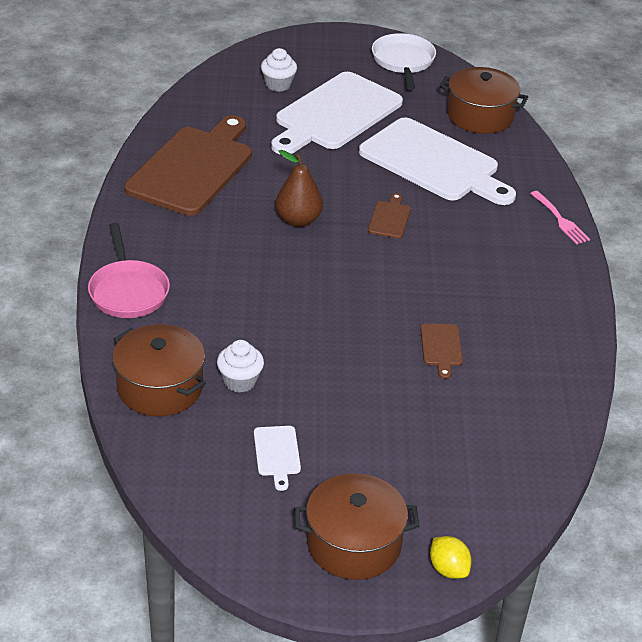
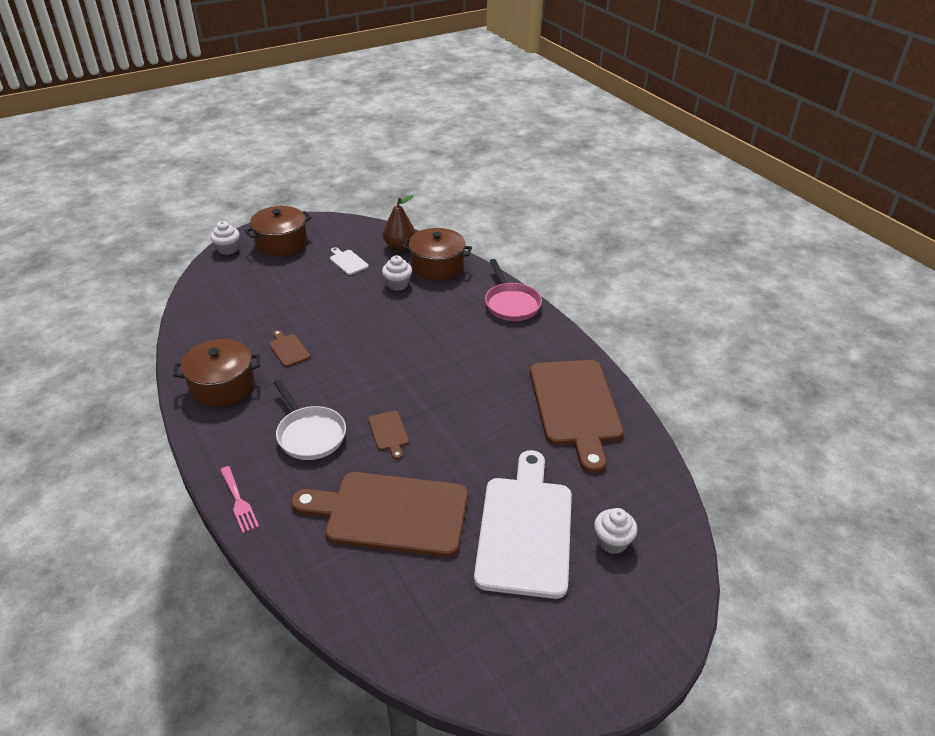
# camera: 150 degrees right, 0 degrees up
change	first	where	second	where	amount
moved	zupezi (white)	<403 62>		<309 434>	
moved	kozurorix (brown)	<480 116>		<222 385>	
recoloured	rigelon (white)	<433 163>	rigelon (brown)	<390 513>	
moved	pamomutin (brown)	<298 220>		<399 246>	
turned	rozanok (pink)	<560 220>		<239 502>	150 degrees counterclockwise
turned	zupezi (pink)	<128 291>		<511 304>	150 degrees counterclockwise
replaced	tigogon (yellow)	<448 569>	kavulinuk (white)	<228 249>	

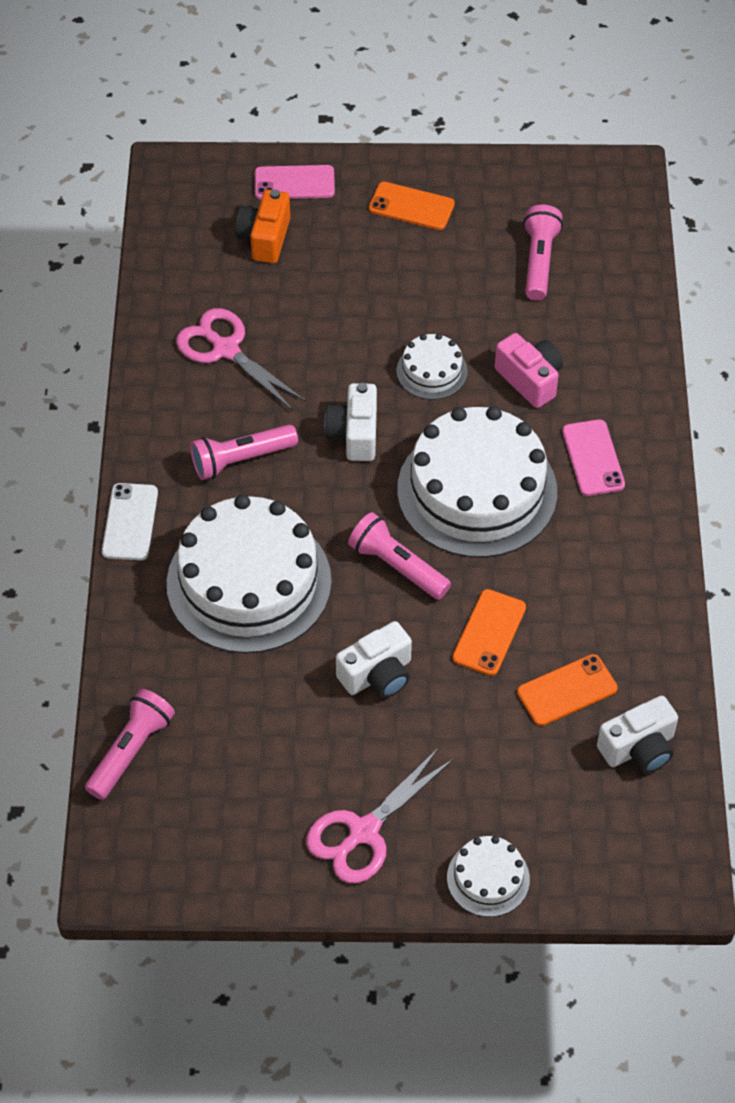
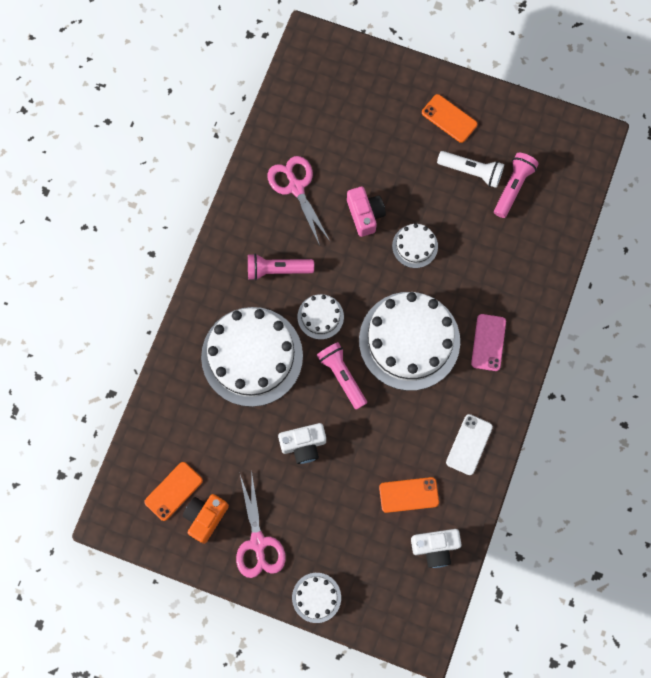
# camera: 20 degrees right, 20 degrees up
change	first	where	second	where	amount
removed	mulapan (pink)	<294 183>			
moved	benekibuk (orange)	<265 238>		<206 517>	
moved	benekibuk (pink)	<530 380>		<365 215>	
removed	benekibuk (white)	<354 434>			
moved	mulapan (white)	<130 522>		<469 444>	
moved	mulapan (orange)	<489 633>		<173 491>	
removed	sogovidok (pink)	<131 751>			
turned	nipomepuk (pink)	<363 832>		<258 543>	75 degrees counterclockwise
added			sogovidok (white)	<471 172>	
added			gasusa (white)	<320 316>	

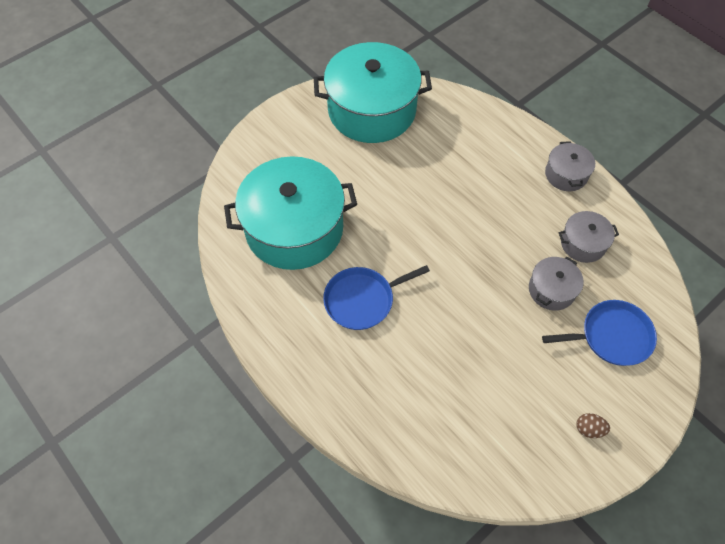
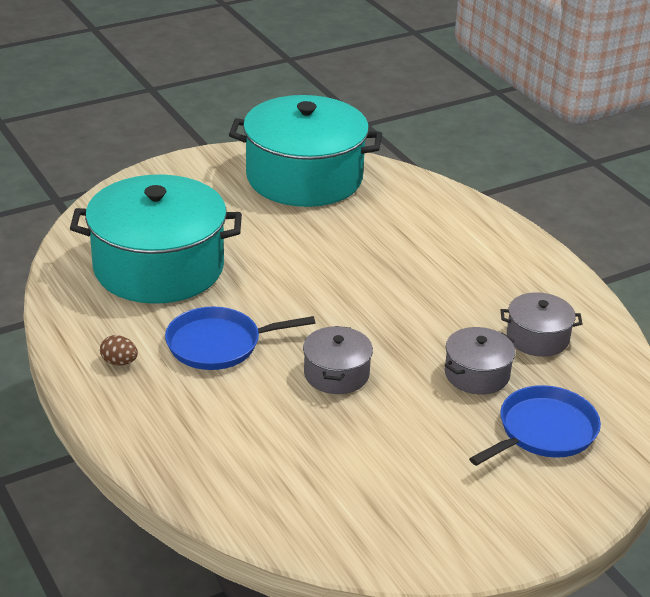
# camera: 10 degrees right, 25 degrees down
change	first	where	second	where	amount
moved	kozurorix (grey)	<566 174>		<336 374>	
turned	zupezi (blue)	<612 336>		<543 431>	45 degrees counterclockwise
moved	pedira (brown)	<589 429>		<119 362>	

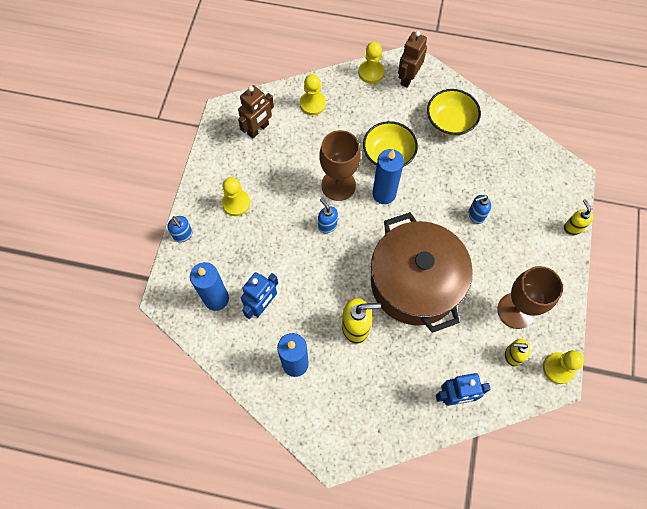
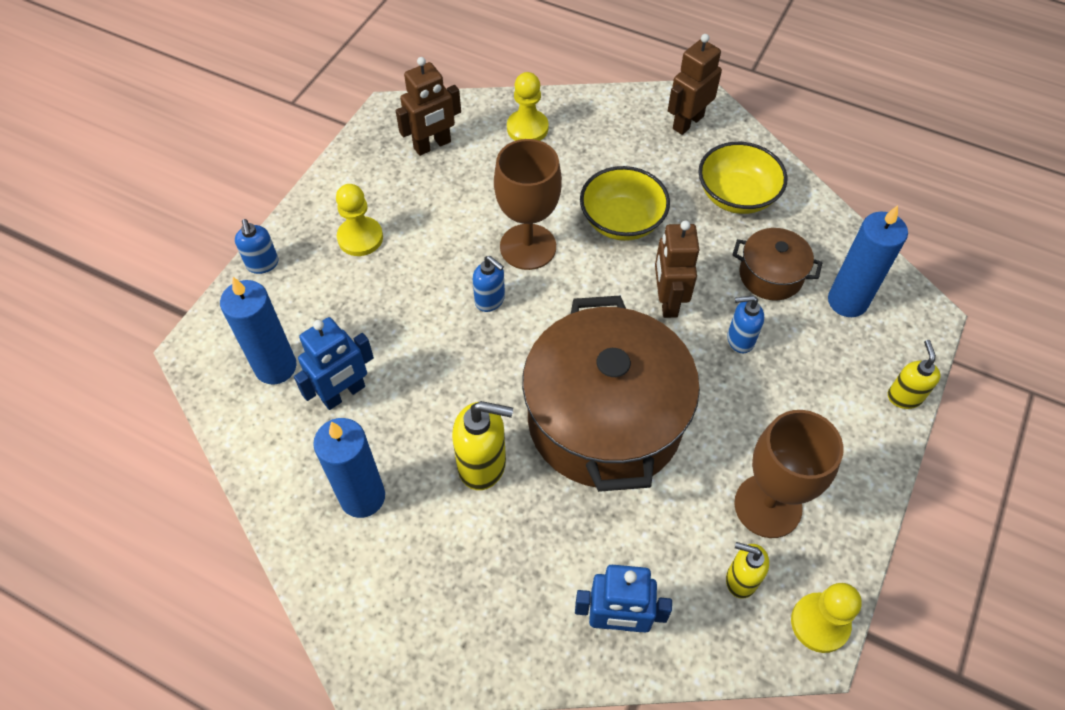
# camera: 15 degrees right, 10 degrees down
change	first	where	second	where	amount
removed	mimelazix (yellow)	<371 72>			
moved	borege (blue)	<384 194>		<847 301>	
turned	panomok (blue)	<327 225>		<490 300>	150 degrees clockwise
added			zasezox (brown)	<667 301>	
added			kozurorix (brown)	<770 275>	

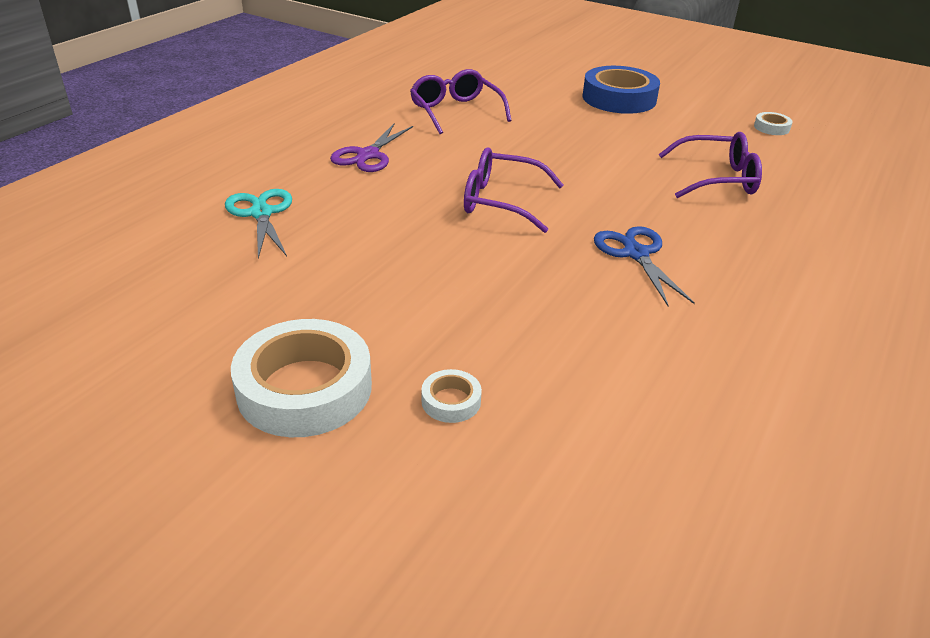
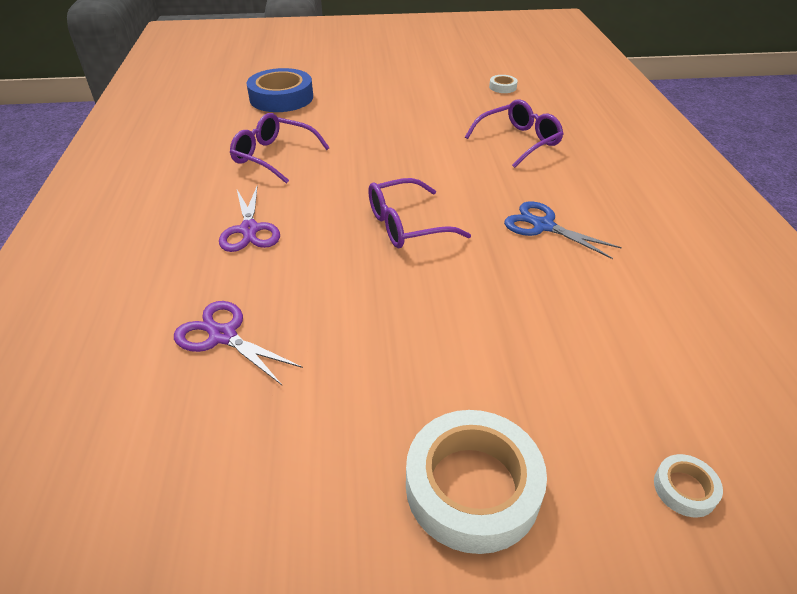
# camera: 35 degrees left, 5 degrees up
change	first	where	second	where	amount
moved	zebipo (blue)	<619 98>		<281 98>	
recoloured	nipomepuk (turquoise)	<261 213>	nipomepuk (purple)	<223 336>	
moved	zebipo (white)	<451 401>		<684 489>	

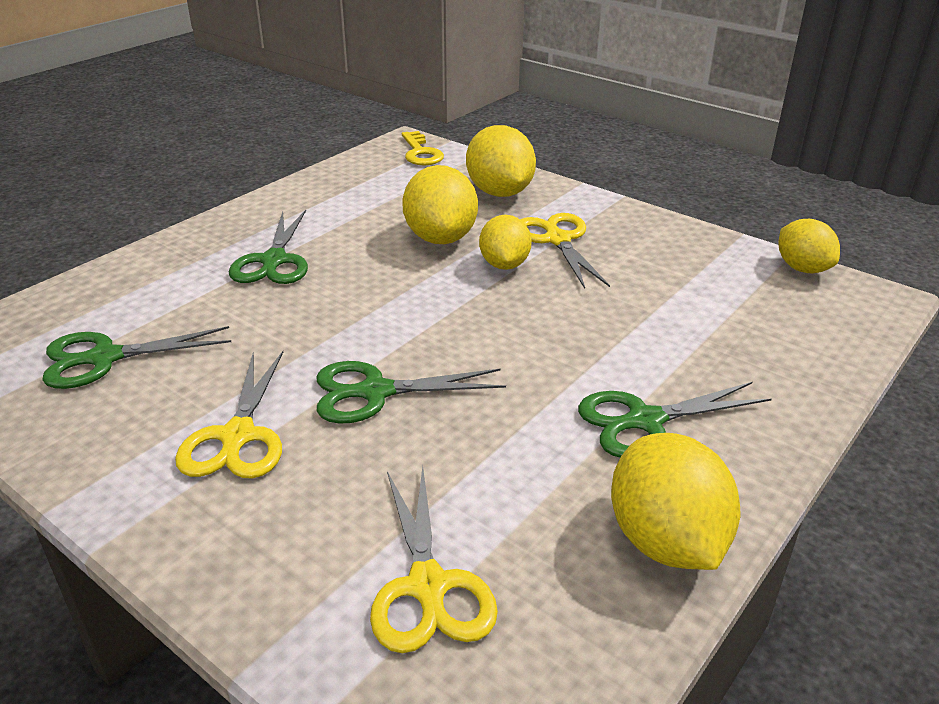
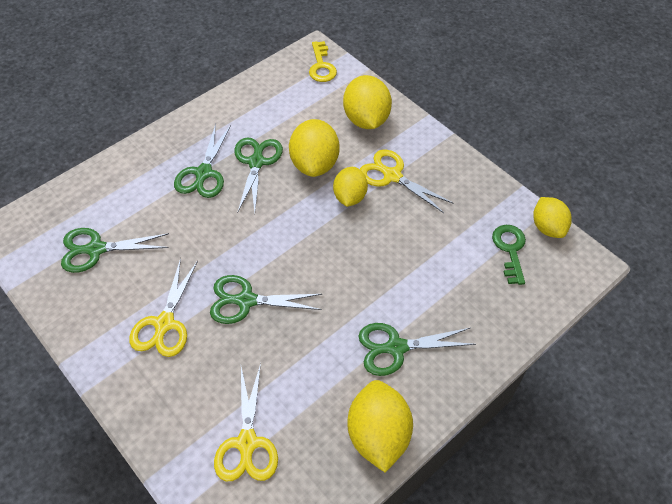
# camera: 10 degrees right, 20 degrees up
change	first	where	second	where	amount
turned	nipomepuk (yellow)	<557 239>		<392 176>	45 degrees counterclockwise
added			nipomepuk (green)	<256 162>	
added			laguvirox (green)	<510 250>	

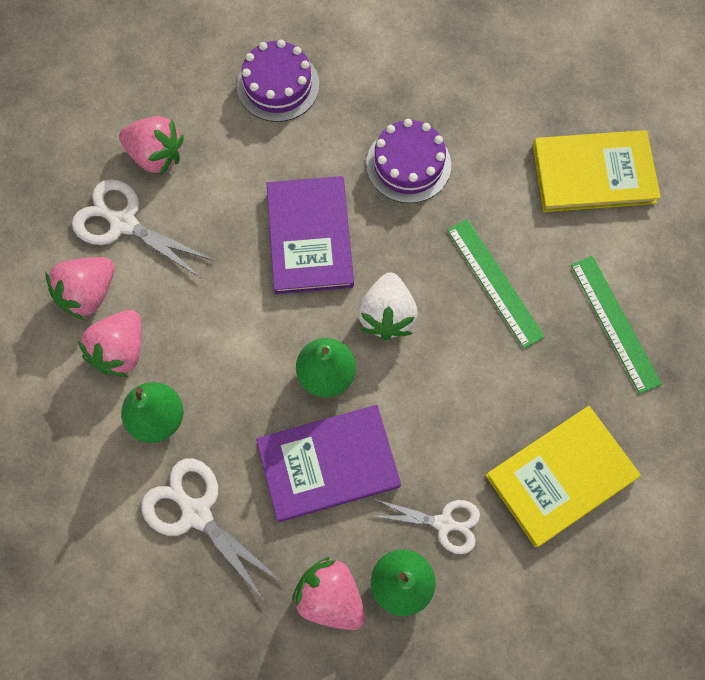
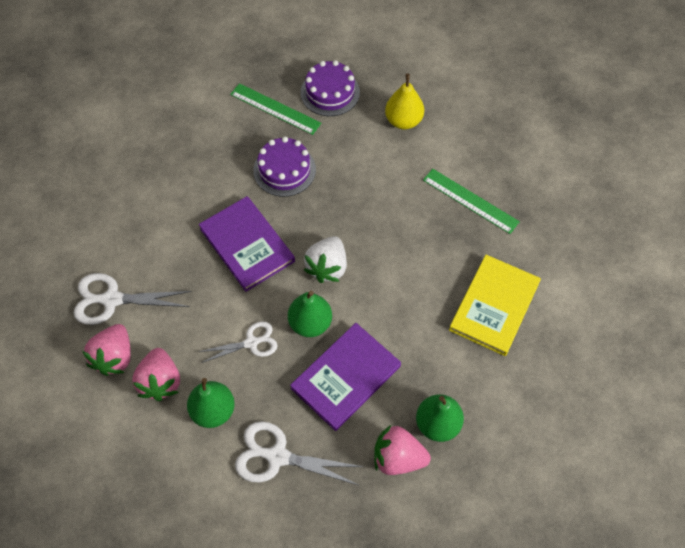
# camera: 30 degrees left, 10 degrees down
change	first	where	second	where	amount
moved	gasusa (purple)	<278 85>		<330 92>	
removed	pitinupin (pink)	<156 155>			
replaced	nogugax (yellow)	<593 174>	pamomutin (yellow)	<403 121>	
moved	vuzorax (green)	<495 282>		<275 109>	
turned	pitinupin (white)	<387 315>		<327 267>	45 degrees clockwise
moved	nipomepuk (white)	<444 523>		<251 343>	

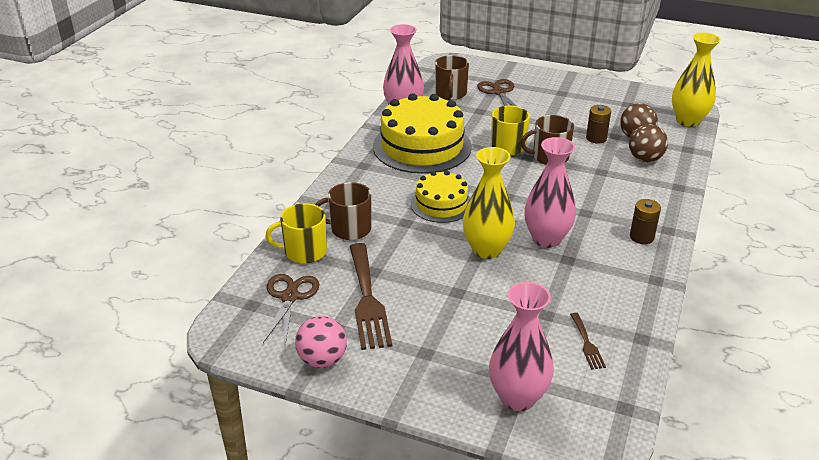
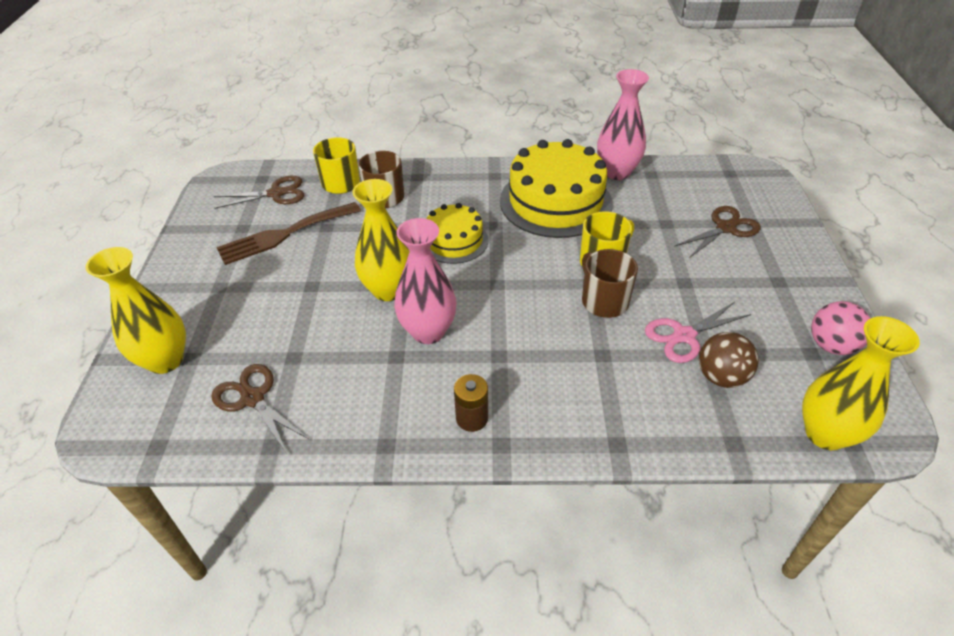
# camera: 70 degrees right, 10 degrees up
change	first	where	second	where	amount
removed	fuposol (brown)	<450 93>			
replaced	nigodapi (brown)	<596 138>	nipomepuk (pink)	<684 336>	
removed	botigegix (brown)	<645 159>			
recoloured	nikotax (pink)	<517 397>	nikotax (yellow)	<165 360>	
replaced	rozanok (brown)	<587 343>	nipomepuk (brown)	<252 398>	
moved	botigegix (pink)	<322 360>		<831 345>	

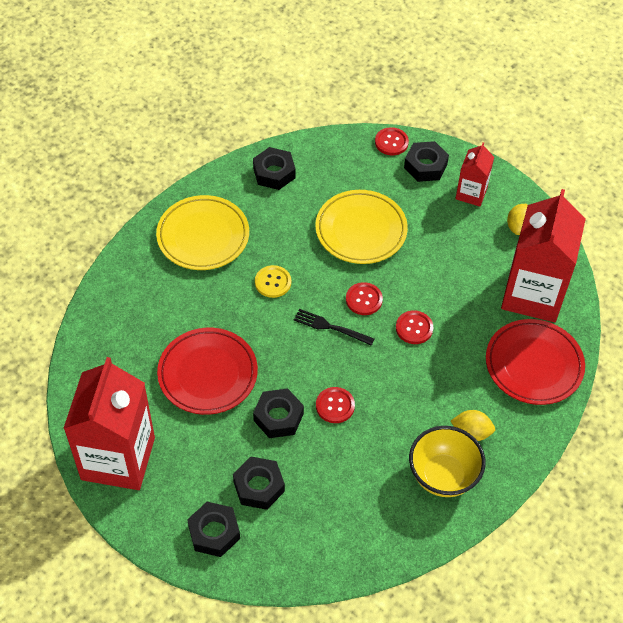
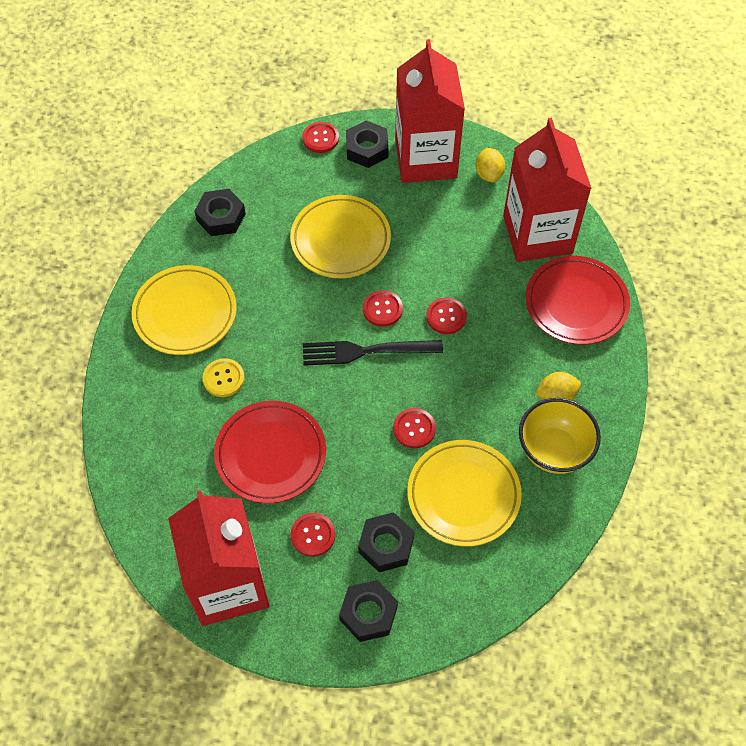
# camera: 25 degrees left, 5 degrees up
change	first	where	second	where	amount
resized	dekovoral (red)	<471 193>		<425 159>	x2.00
moved	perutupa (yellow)	<273 282>		<223 378>	
resized	rozanok (black)	<330 327>		<365 351>	x1.54
removed	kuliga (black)	<278 417>			
added			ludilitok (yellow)	<463 495>	
added			perutupa (red)	<313 535>	

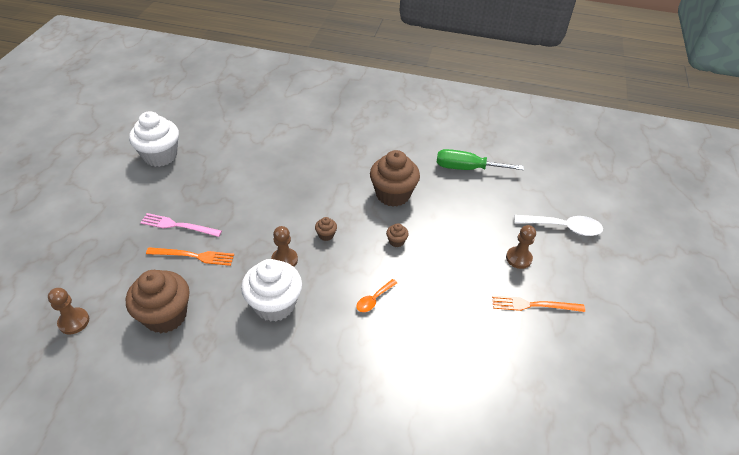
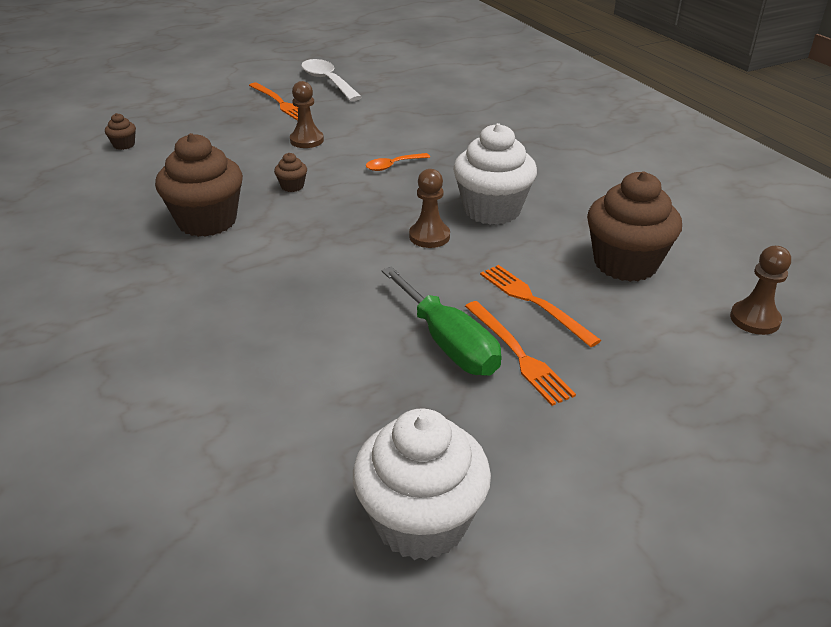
# camera: 130 degrees left, 10 degrees down
change	first	where	second	where	amount
moved	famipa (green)	<466 168>		<448 343>	
recoloured	rozanok (pink)	<178 226>	rozanok (orange)	<518 354>	
moved	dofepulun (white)	<563 227>		<328 81>	
moved	kavulinuk (brown)	<326 235>		<124 145>	
moved	mimelazix (brown)	<518 258>		<307 140>	
turned	dofepulun (orange)	<374 299>		<393 166>	150 degrees clockwise

